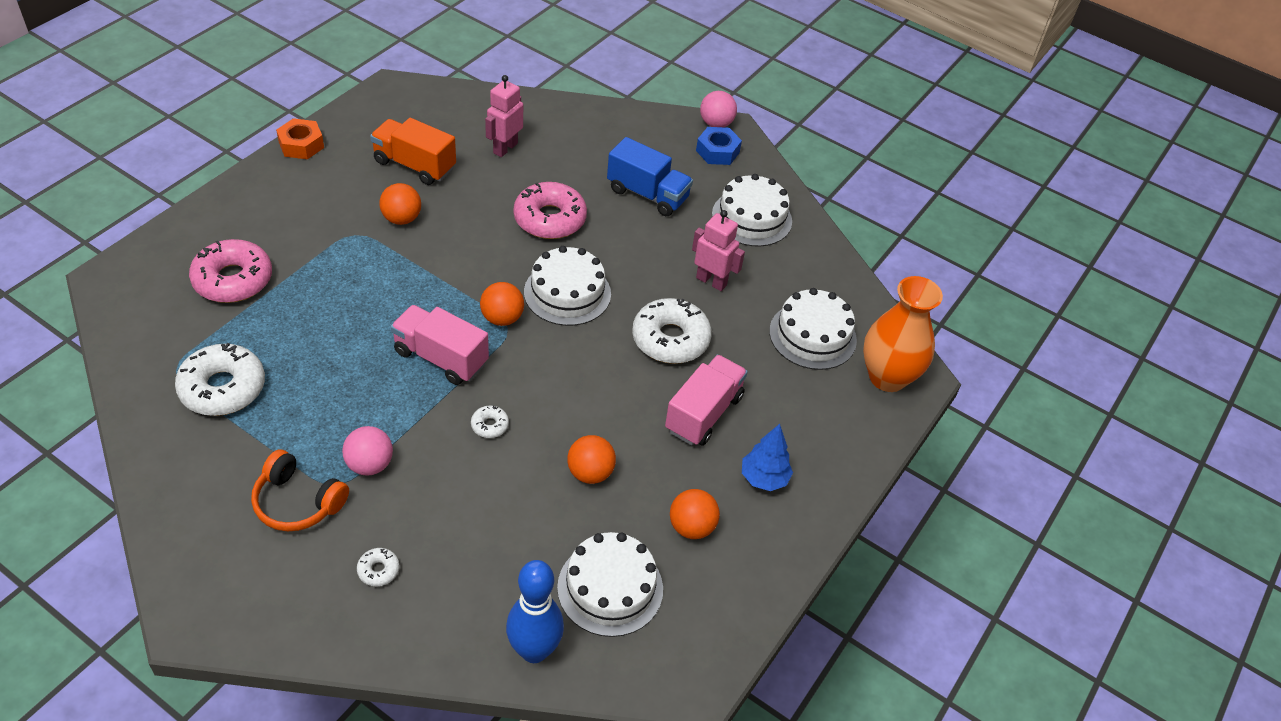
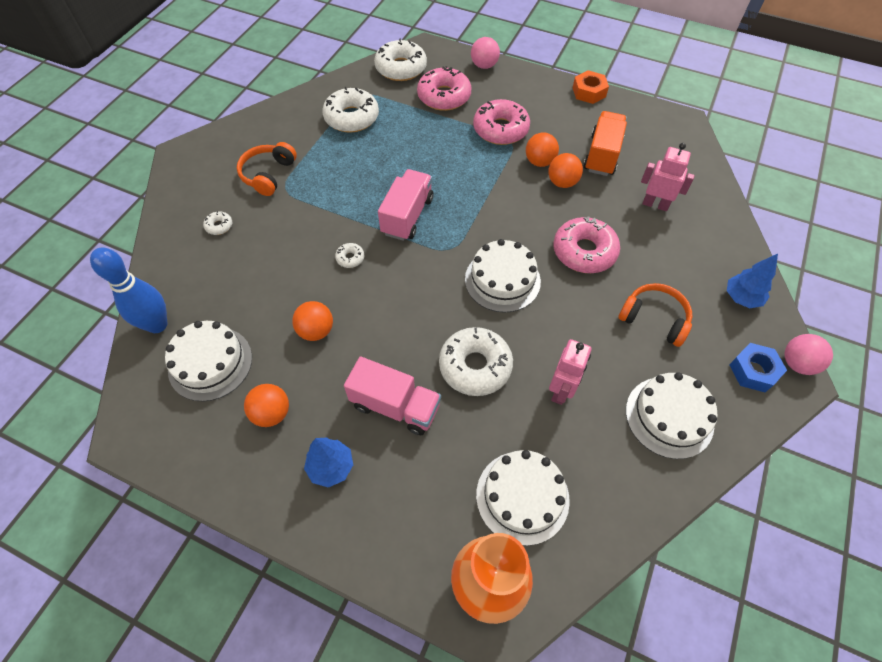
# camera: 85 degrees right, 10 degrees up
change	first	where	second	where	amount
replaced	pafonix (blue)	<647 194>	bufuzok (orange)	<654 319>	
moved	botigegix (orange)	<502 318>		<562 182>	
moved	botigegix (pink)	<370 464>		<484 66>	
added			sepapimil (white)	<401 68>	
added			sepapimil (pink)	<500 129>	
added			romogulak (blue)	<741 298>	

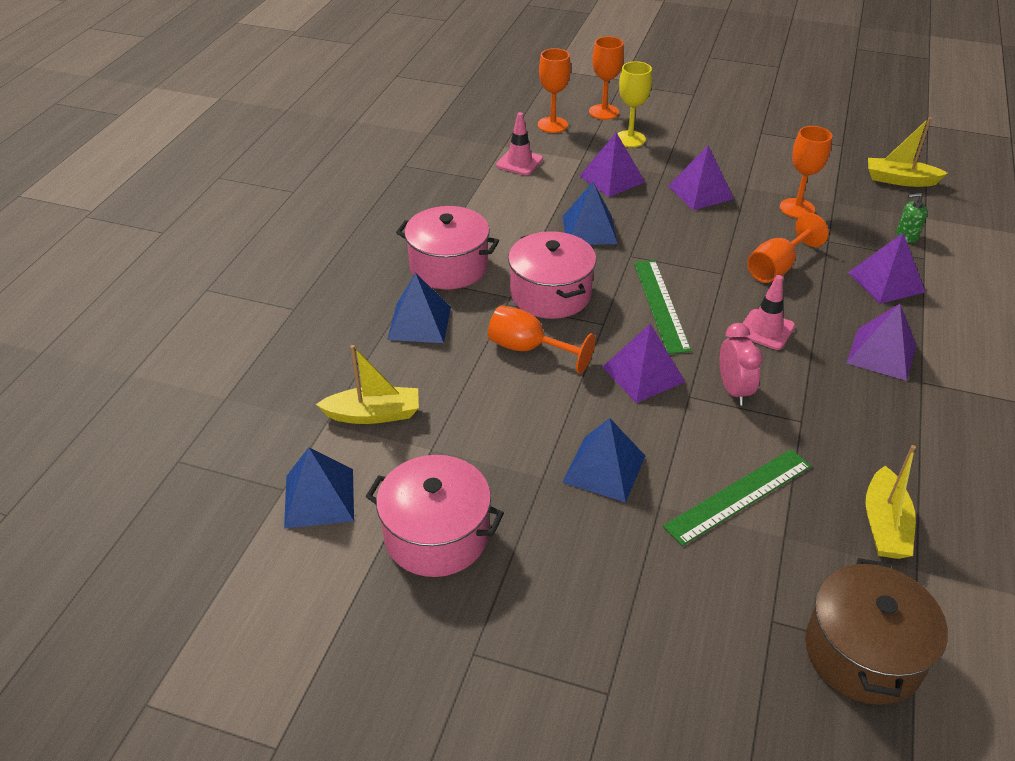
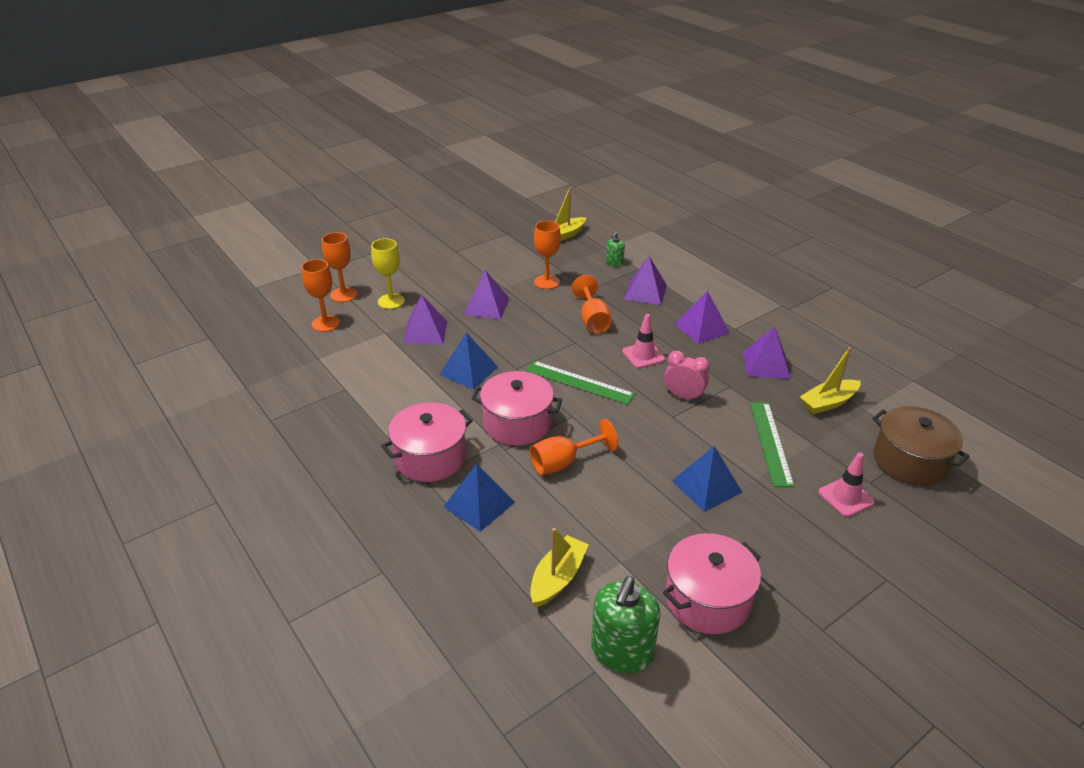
# camera: 55 degrees left, 5 degrees down
change	first	where	second	where	amount
moved	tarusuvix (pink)	<519 162>		<846 497>	
moved	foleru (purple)	<643 374>		<766 364>	
turned	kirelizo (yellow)	<884 524>		<828 403>	105 degrees clockwise
replaced	foleru (blue)	<319 498>	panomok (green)	<622 652>	

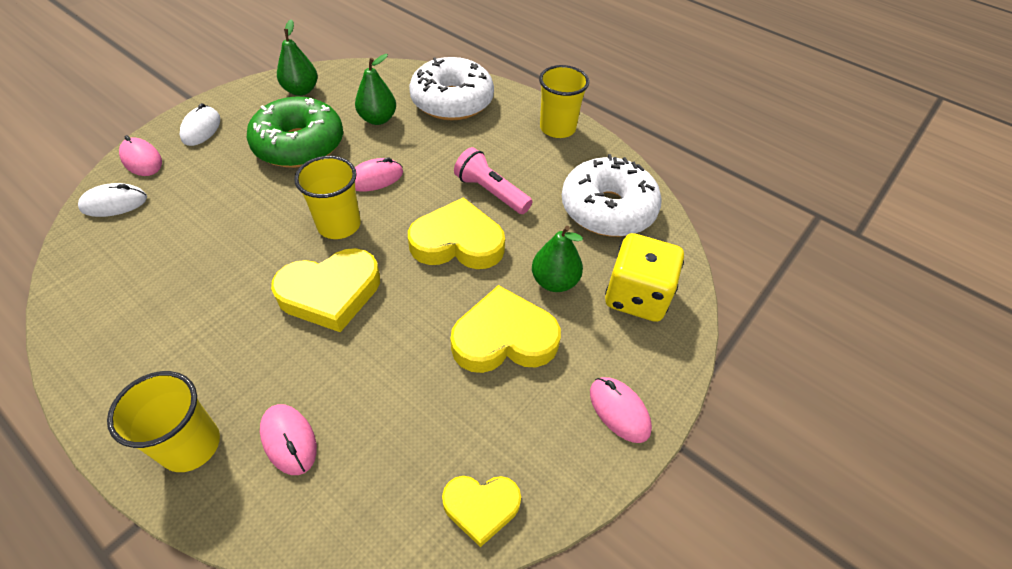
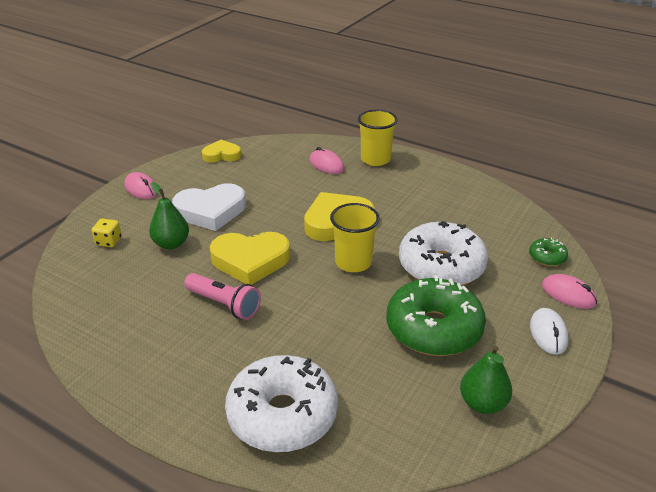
# camera: 175 degrees right, 15 degrees down
change	first	where	second	where	amount
removed	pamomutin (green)	<378 119>			
removed	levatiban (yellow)	<557 128>			
moved	sepapimil (white)	<608 209>		<441 266>	
removed	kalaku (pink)	<375 178>			
replaced	kalaku (white)	<114 203>	sepapimil (green)	<547 257>	
resized	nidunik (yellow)	<637 296>		<108 241>	x0.47
recoloured	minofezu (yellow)	<504 338>	minofezu (white)	<211 211>	

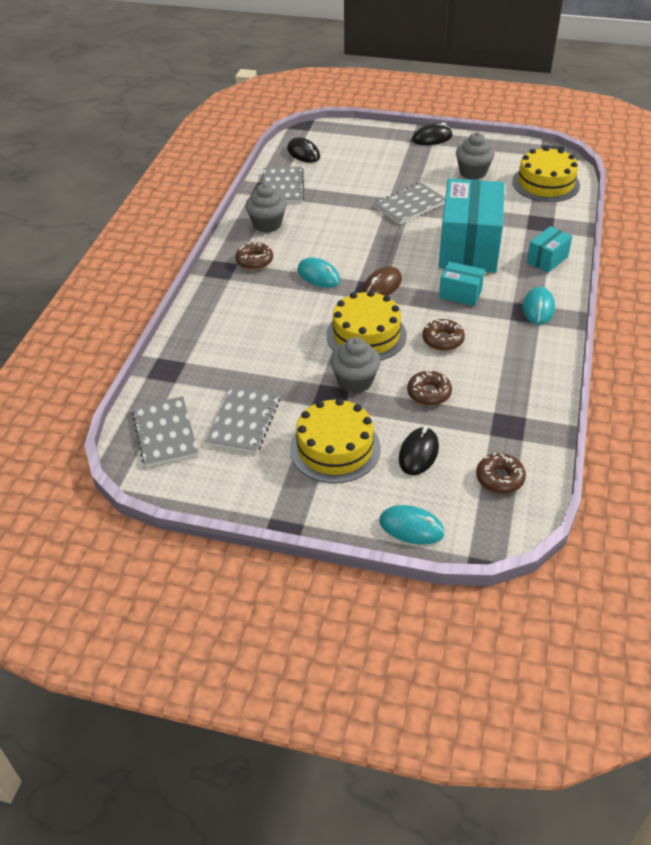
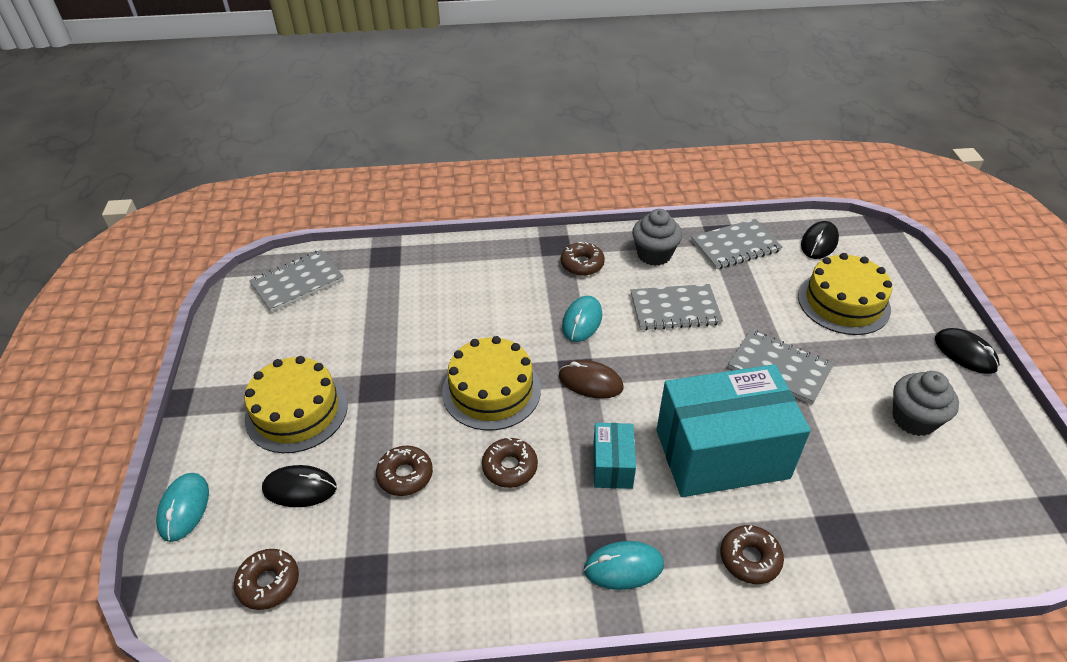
# camera: 70 degrees right, 0 degrees up
change	first	where	second	where	amount
moved	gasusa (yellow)	<545 183>		<843 302>	
replaced	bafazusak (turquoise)	<547 259>	sepapimil (brown)	<750 559>	
removed	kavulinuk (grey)	<355 381>			
moved	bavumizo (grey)	<244 421>		<675 309>	

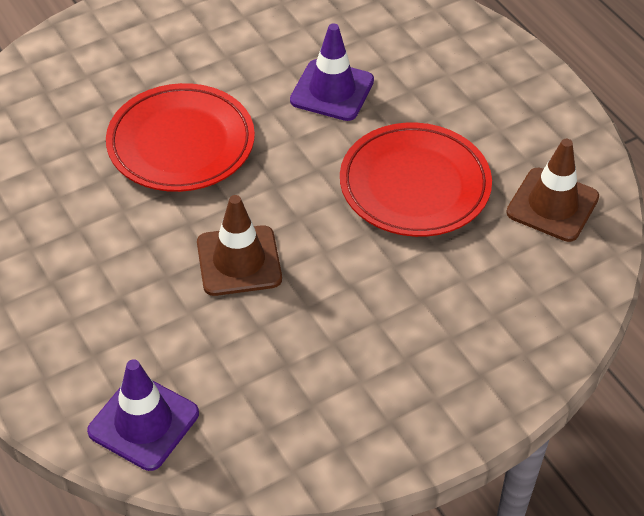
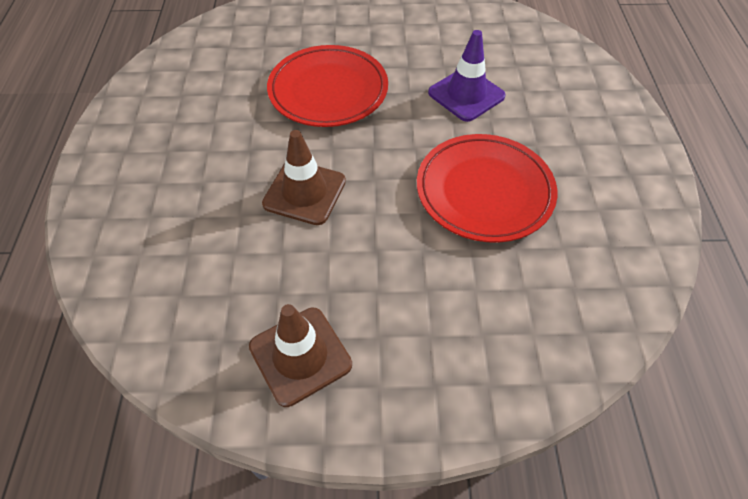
# camera: 30 degrees right, 5 degrees up
change	first	where	second	where	amount
moved	tarusuvix (brown)	<552 205>		<300 355>	
removed	tarusuvix (purple)	<143 422>			

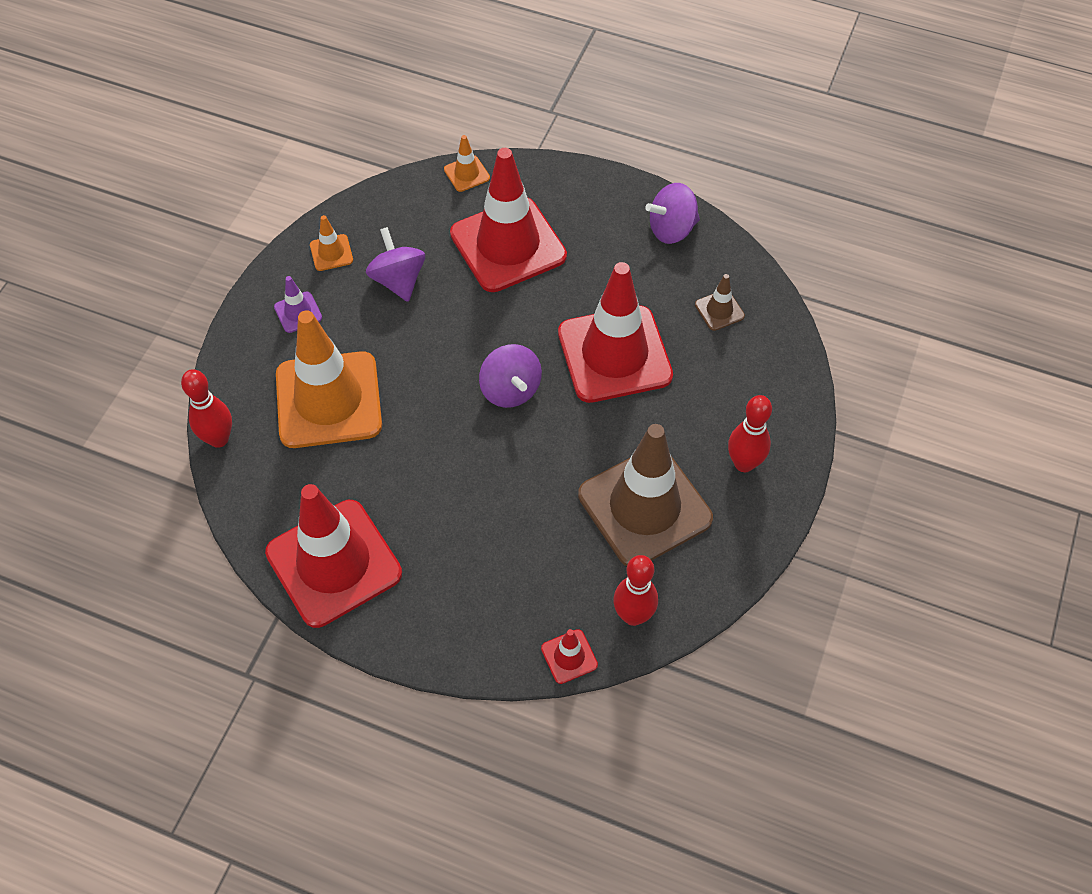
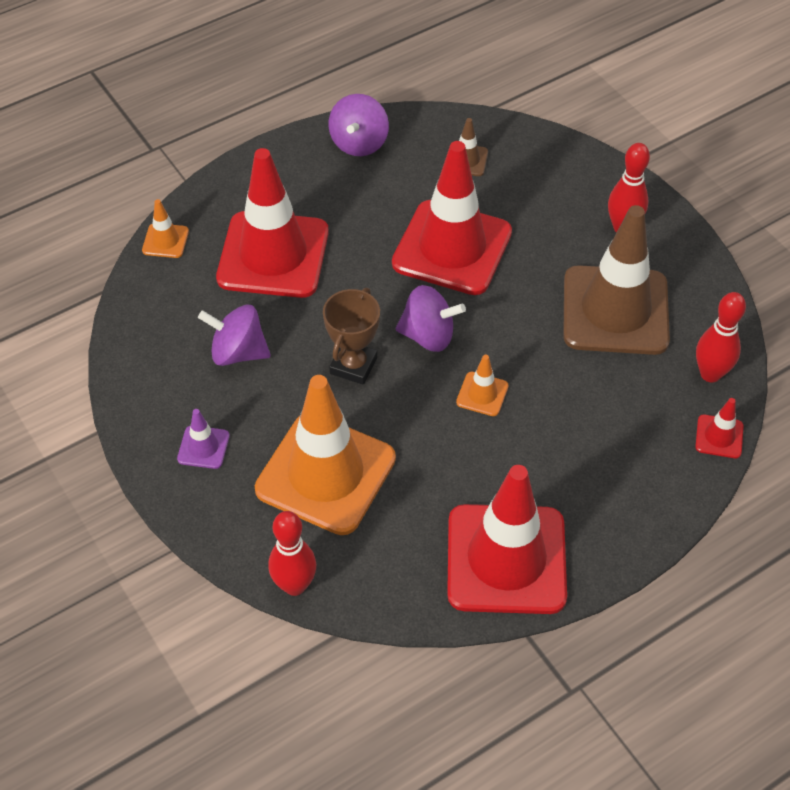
# camera: 55 degrees left, 5 degrees down
change	first	where	second	where	amount
moved	tarusuvix (orange)	<331 253>		<482 394>	
added			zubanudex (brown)	<353 365>	

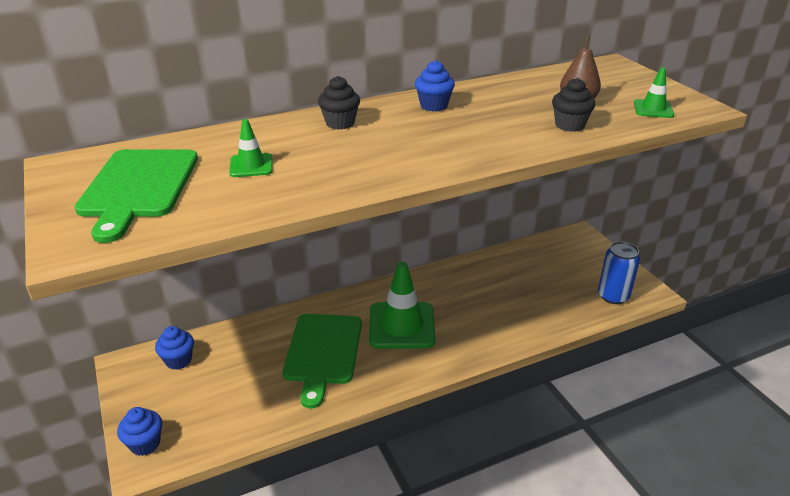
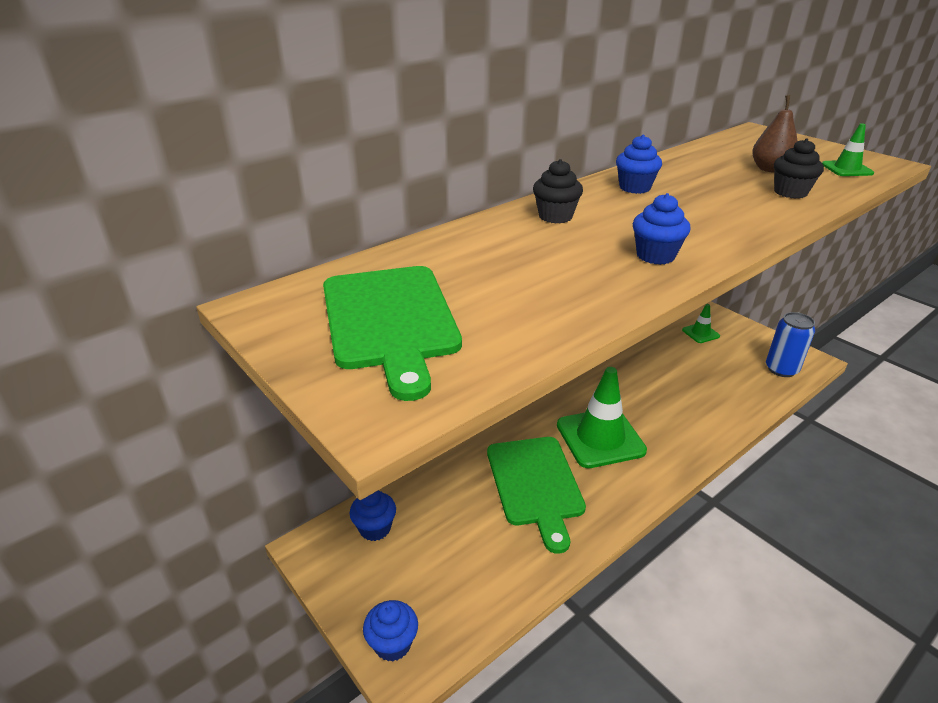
# camera: 15 degrees left, 0 degrees up
change	first	where	second	where	amount
moved	tarusuvix (green)	<251 166>		<700 333>	
added			kavulinuk (blue)	<655 256>	

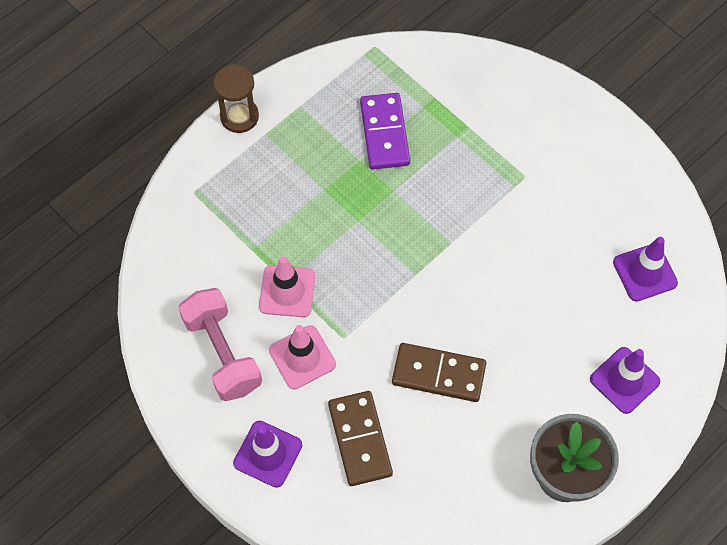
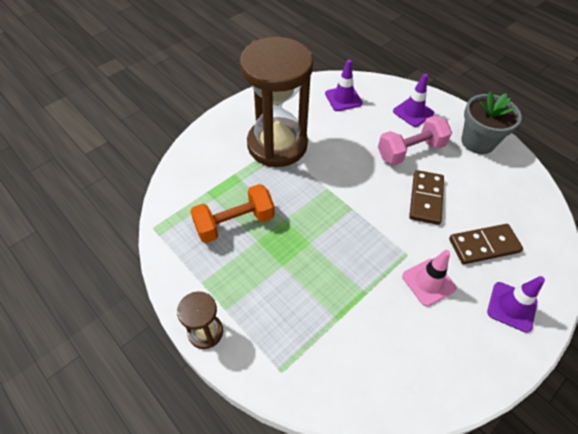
# camera: 90 degrees left, 10 degrees down
change	first	where	second	where	amount
replaced	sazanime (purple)	<385 133>	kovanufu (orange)	<234 223>	
removed	tarusuvix (pink)	<287 291>			
moved	kovanufu (pink)	<222 353>		<410 151>	
added			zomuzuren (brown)	<277 145>	

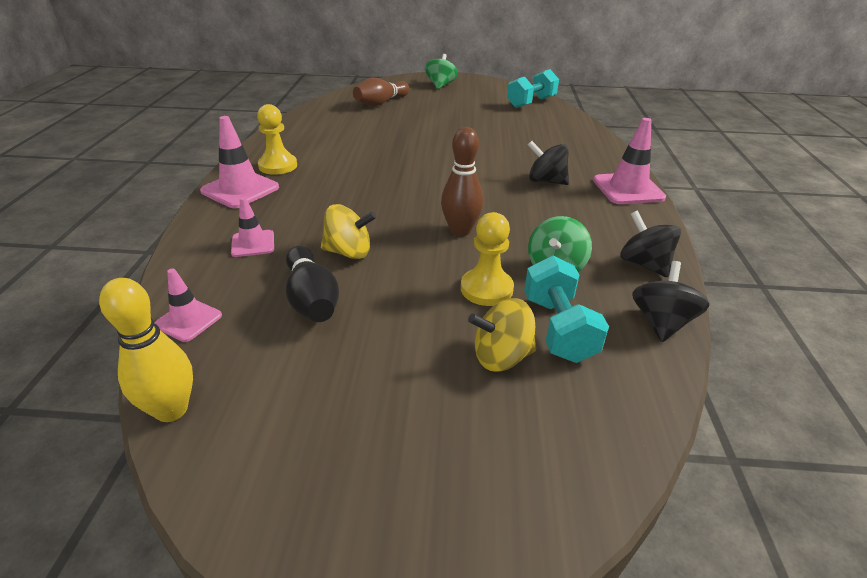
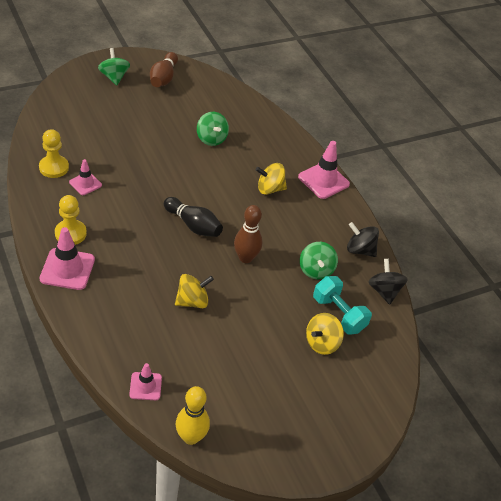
# camera: 35 degrees left, 10 degrees up
change	first	where	second	where	amount
removed	kovanufu (turquoise)	<531 103>			
moved	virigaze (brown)	<381 103>		<163 78>	
recoloured	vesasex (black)	<546 181>	vesasex (yellow)	<269 189>	
moved	tarusuvix (pink)	<253 244>		<85 184>	
moved	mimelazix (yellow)	<486 289>		<54 167>	
moved	virigaze (black)	<312 299>		<193 225>	
added			vesasex (green)	<211 139>	

